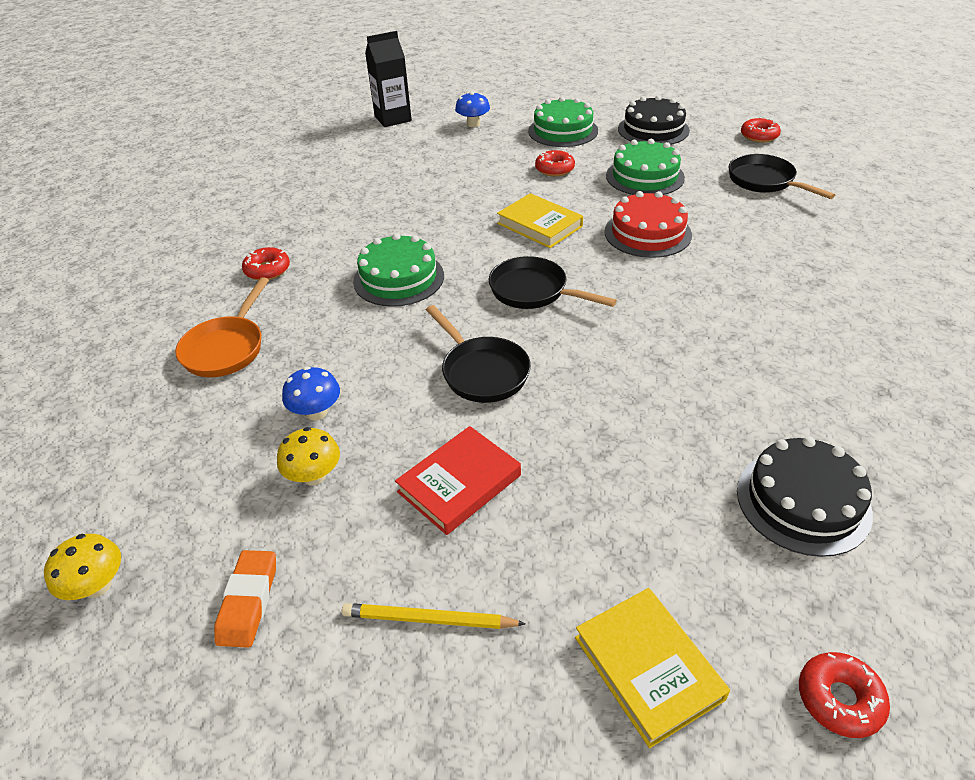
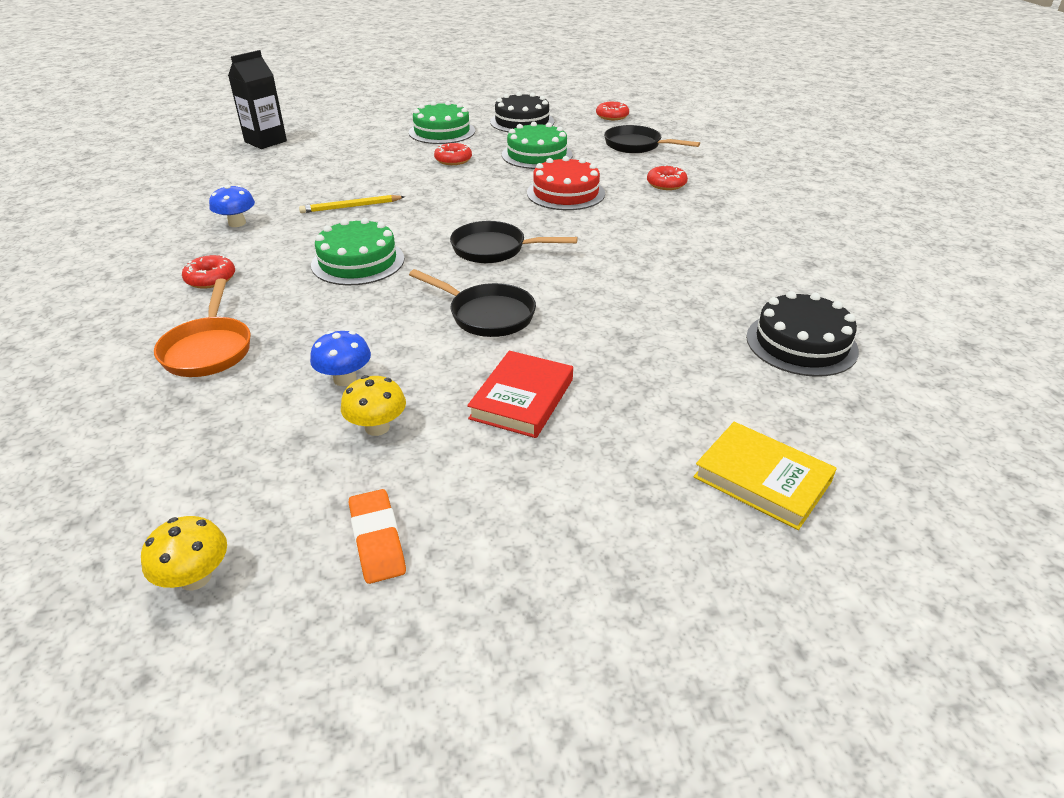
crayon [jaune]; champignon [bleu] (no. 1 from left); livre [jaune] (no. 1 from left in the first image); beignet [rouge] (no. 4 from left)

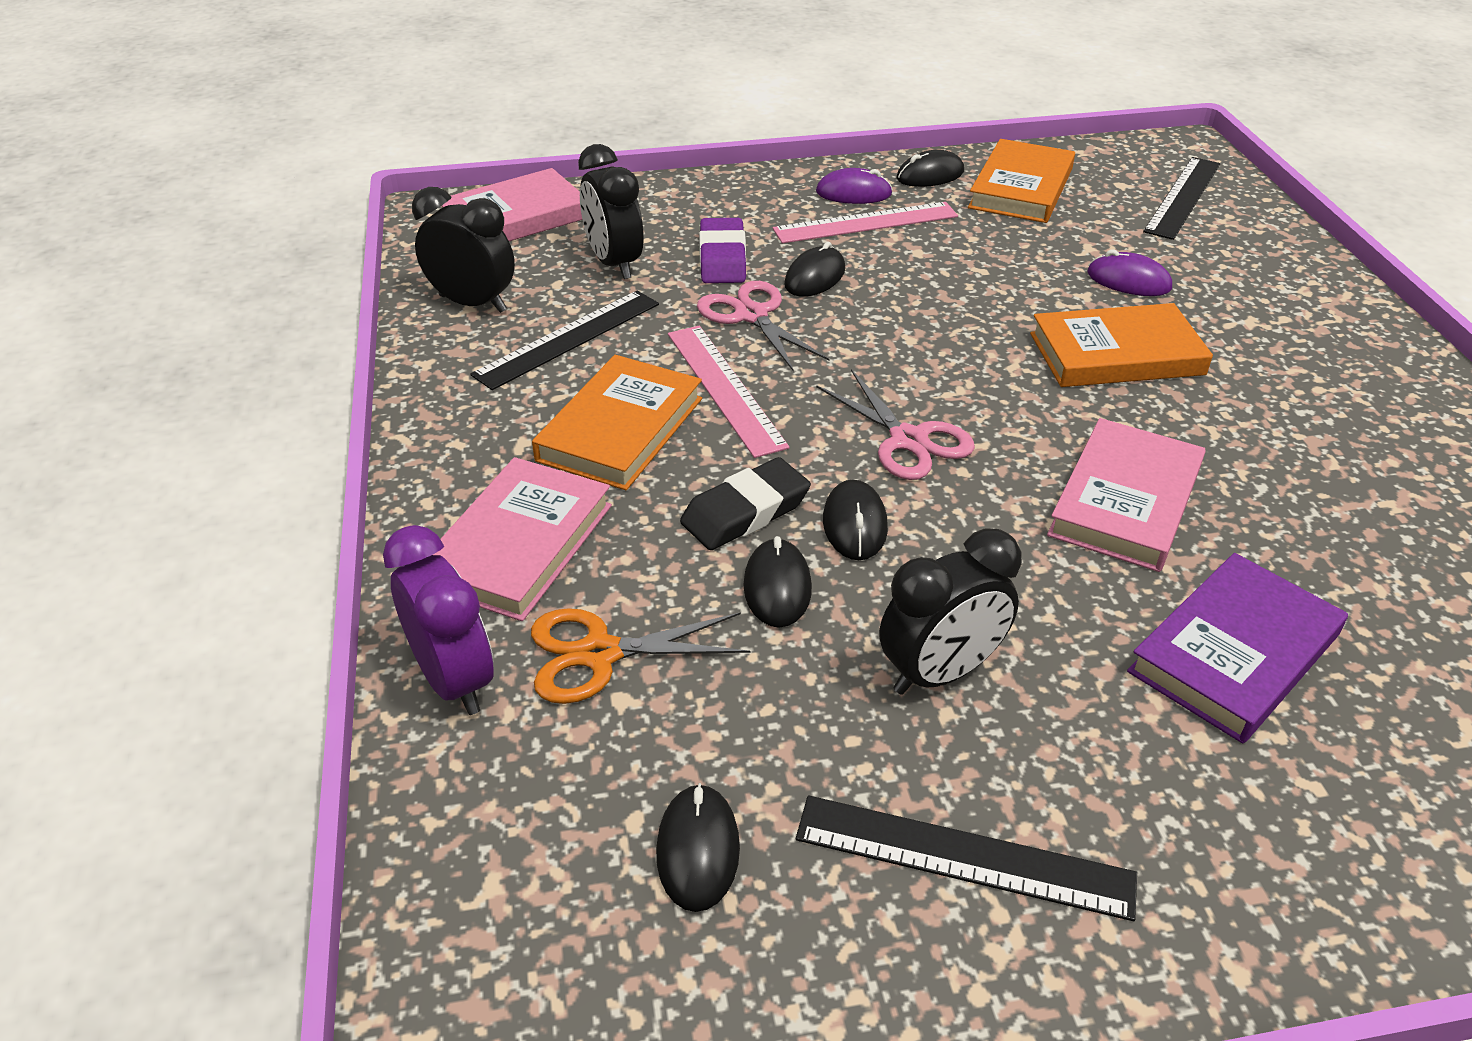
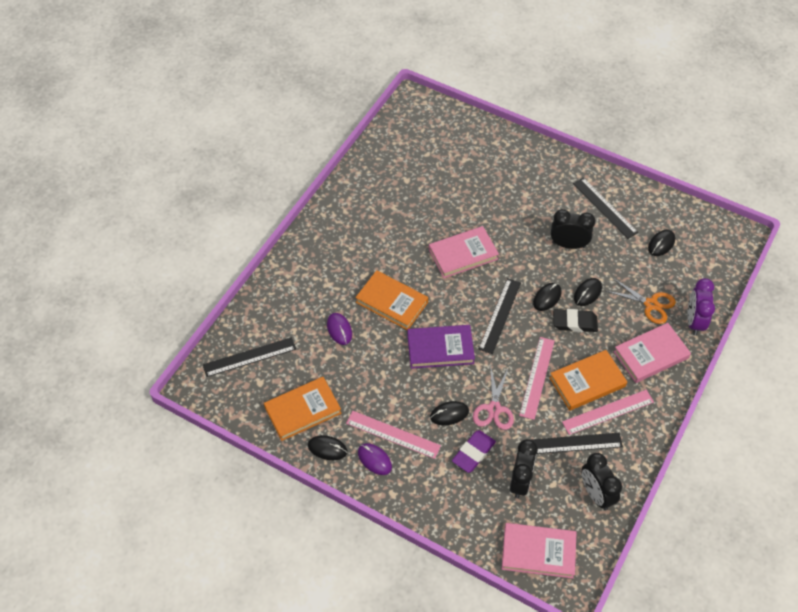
règle [noir] (no. 2 from left); livre [violet]; règle [rose] (no. 3 from left)

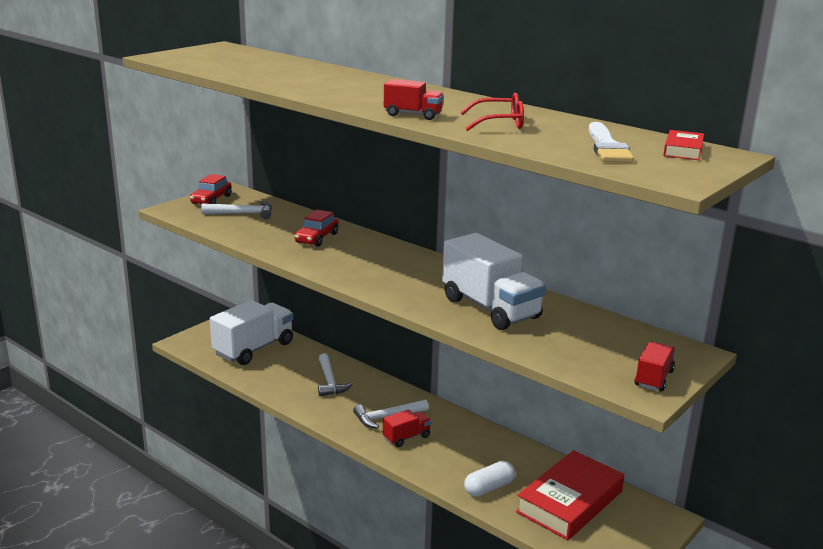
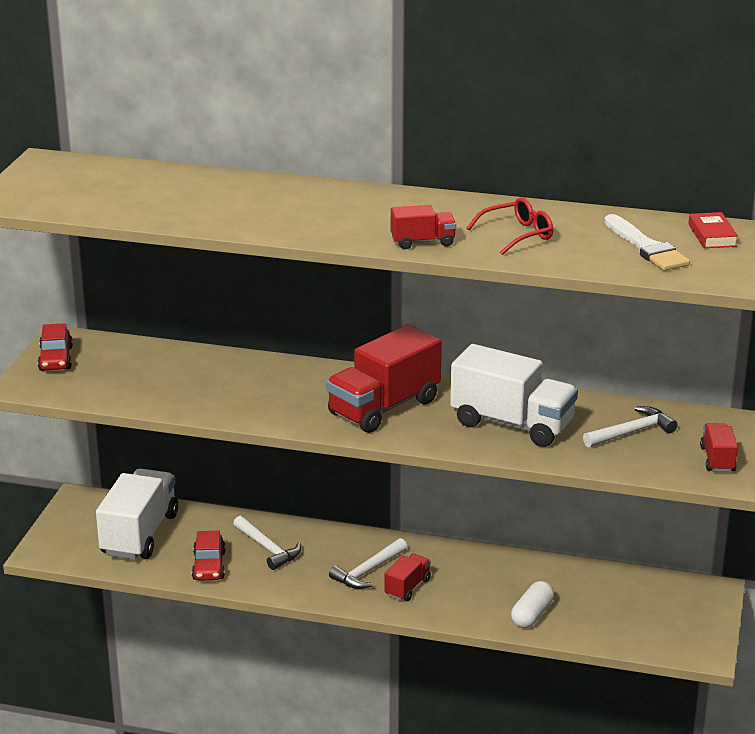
marteau [blanc] (no. 3 from left); voiture [rouge] (no. 2 from left); livre [rouge] (no. 1 from left in the first image); camion [rouge] (no. 1 from left)

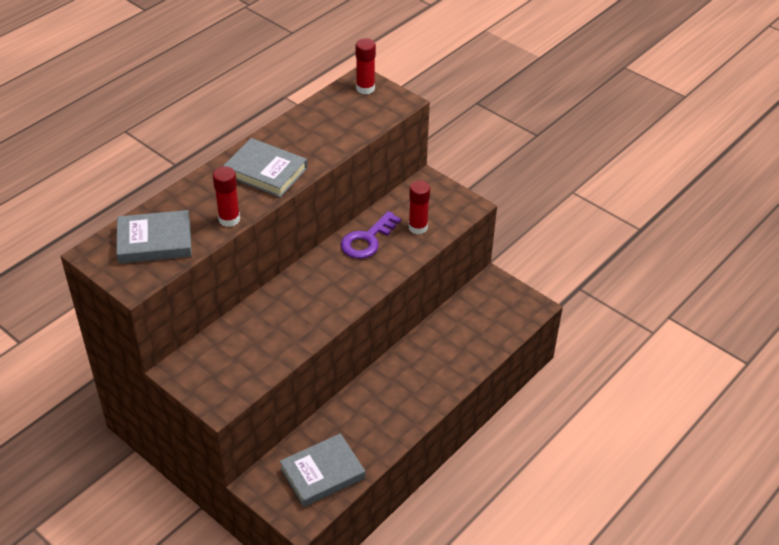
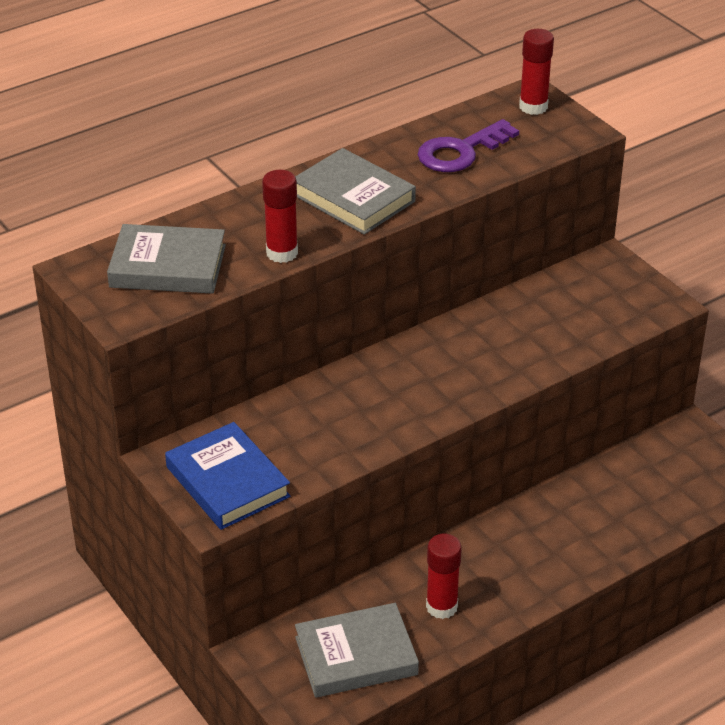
clé [violet]; bâton de colle [rouge] (no. 2 from left); livre [bleu]

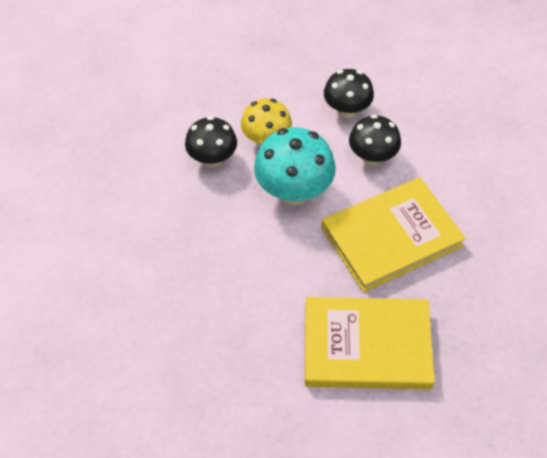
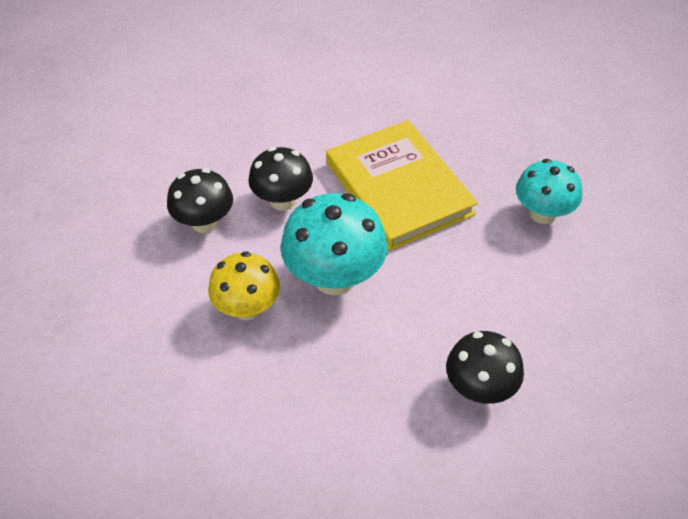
champignon [noir] (no. 3 from left); champignon [turquoise] (no. 2 from left)

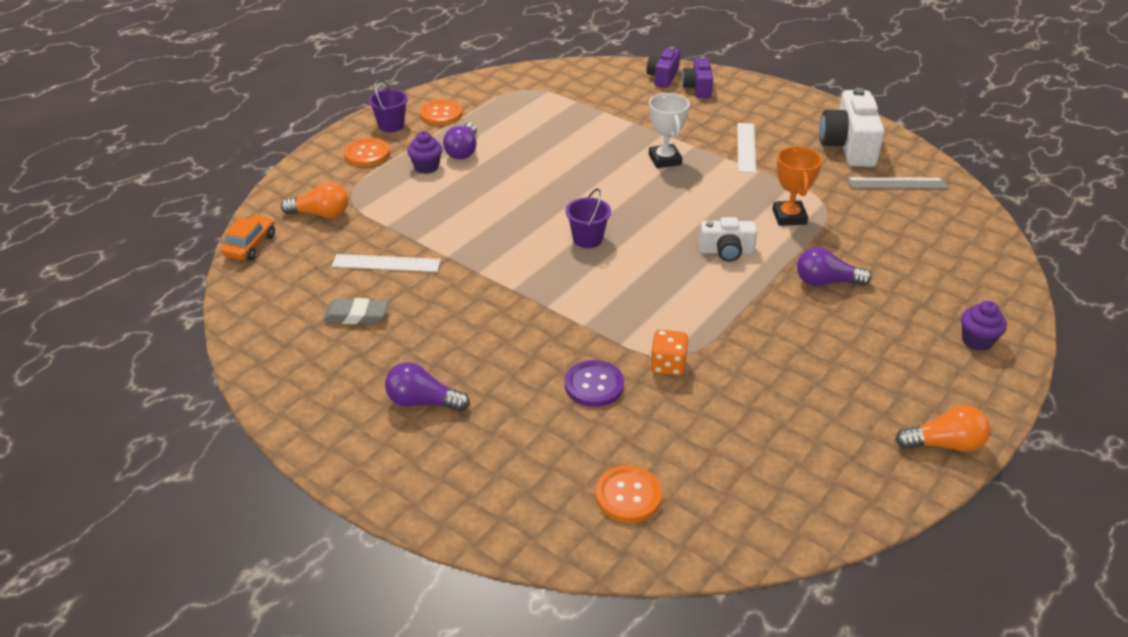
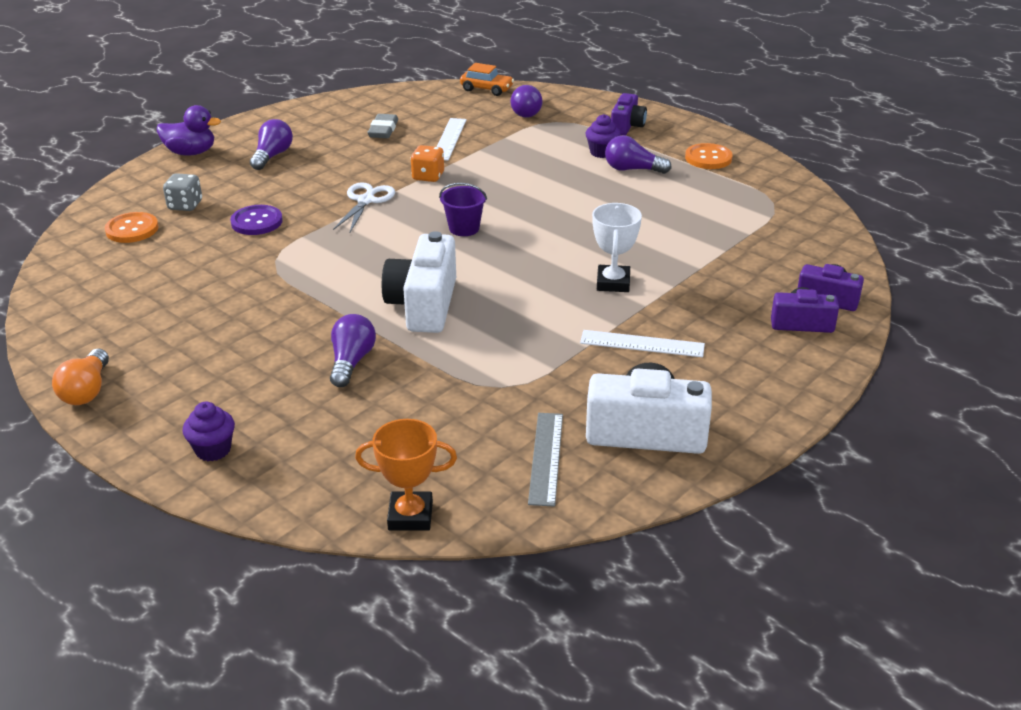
ampoule [violet] (no. 3 from left); appareil photo [violet] (no. 1 from left); seau [violet] (no. 1 from left in the first image); trophée [blanc]; dé [orange]; appareil photo [blanc] (no. 1 from left); trophée [orange]; canard [violet]; dé [gris]; ciseaux [blanc]

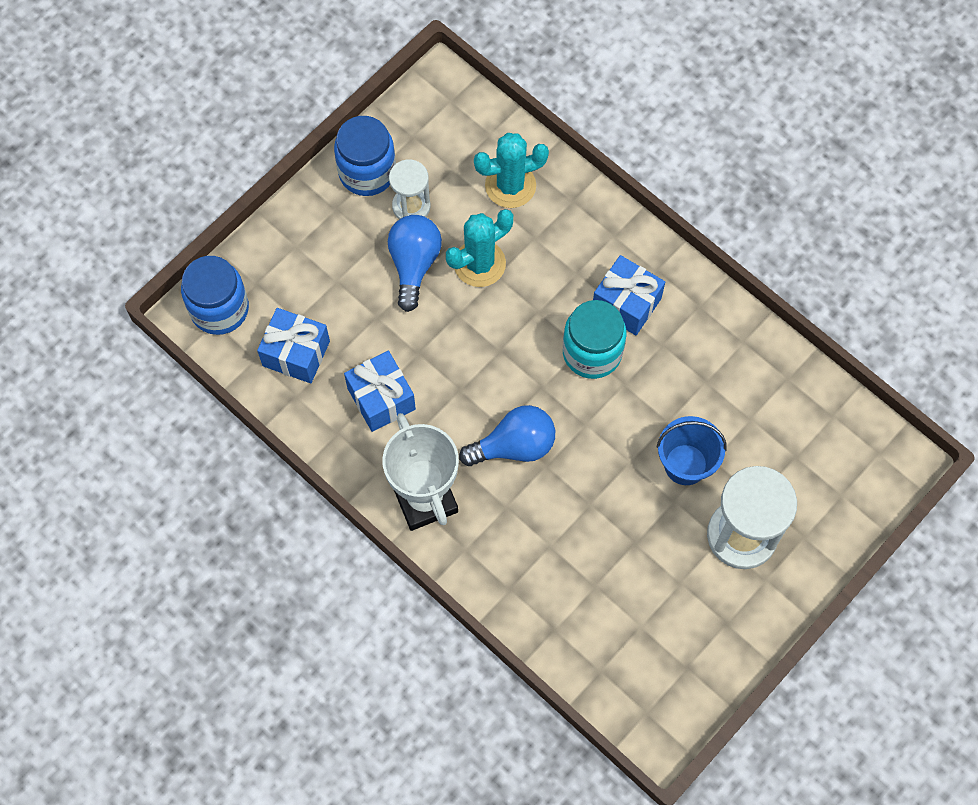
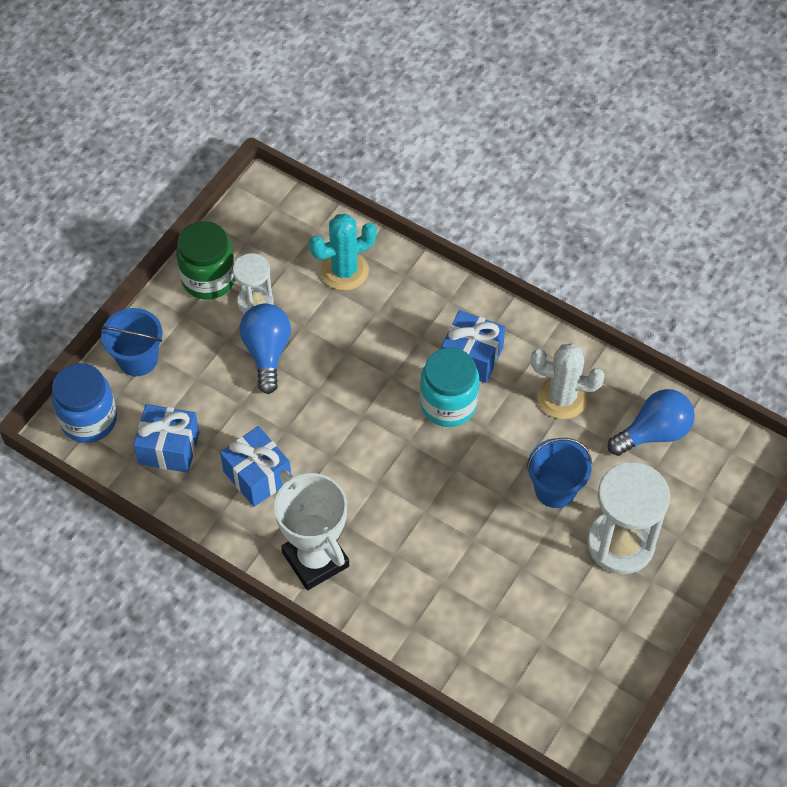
bocal [vert]; cactus [turquoise] (no. 1 from left in the first image); ampoule [bleu] (no. 2 from left); seau [bleu] (no. 1 from left); cactus [blanc]

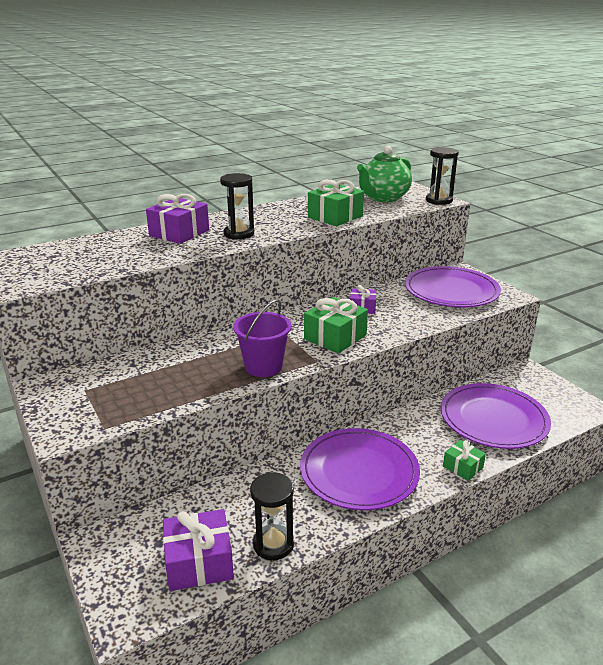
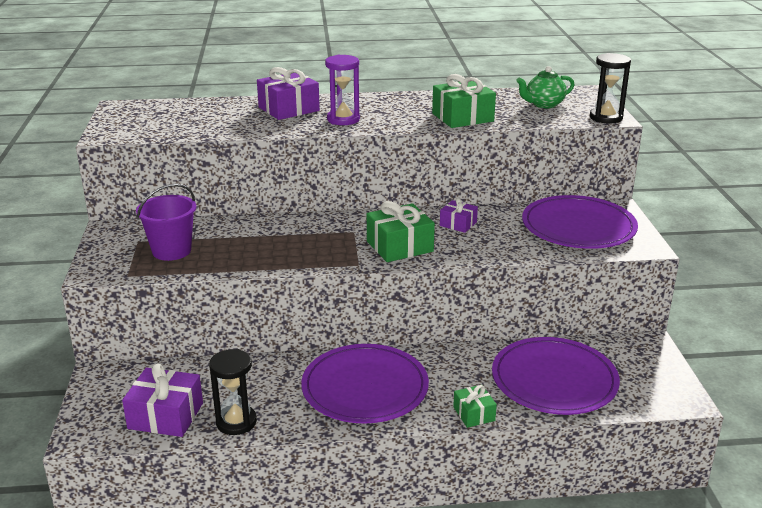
sablier [violet]; seau [violet]; théière [vert]

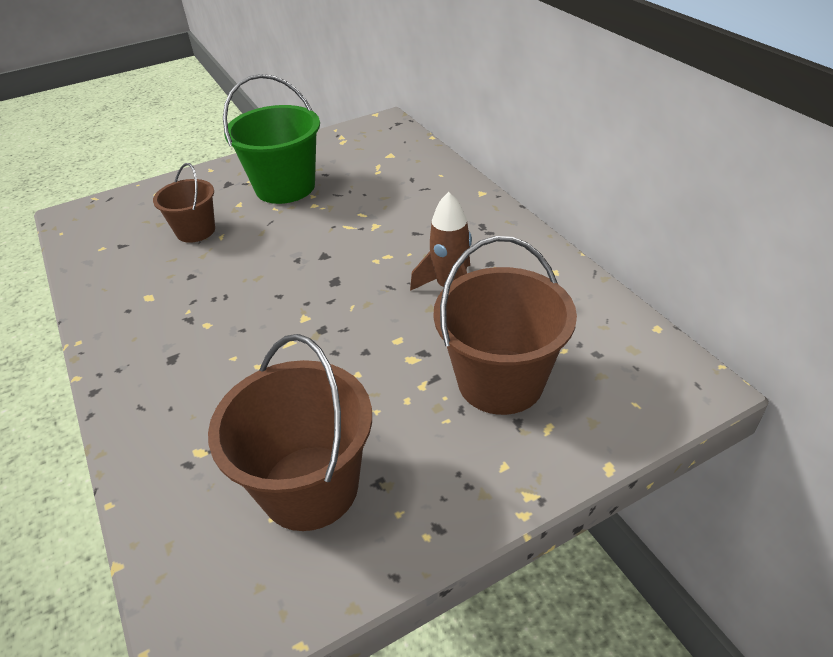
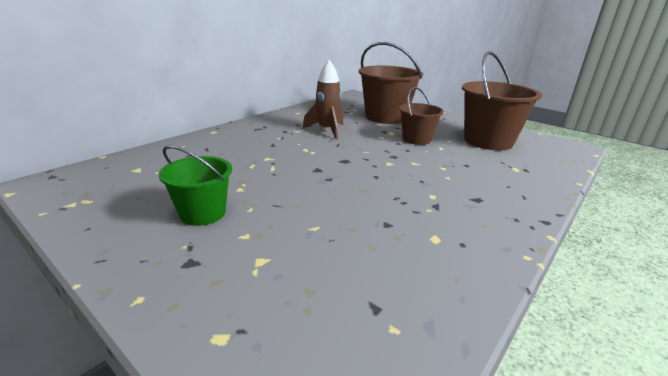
seau [marron] (no. 2 from left); seau [vert]

